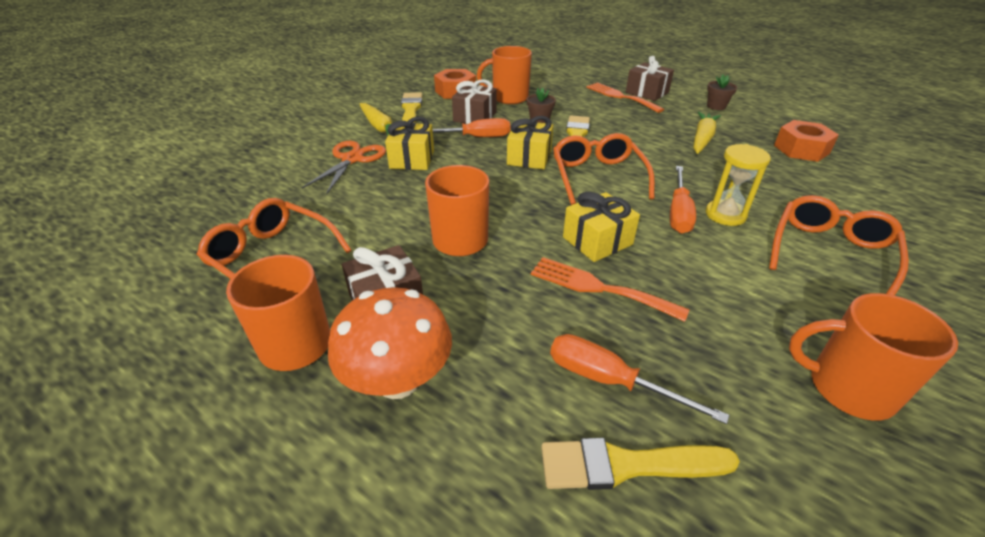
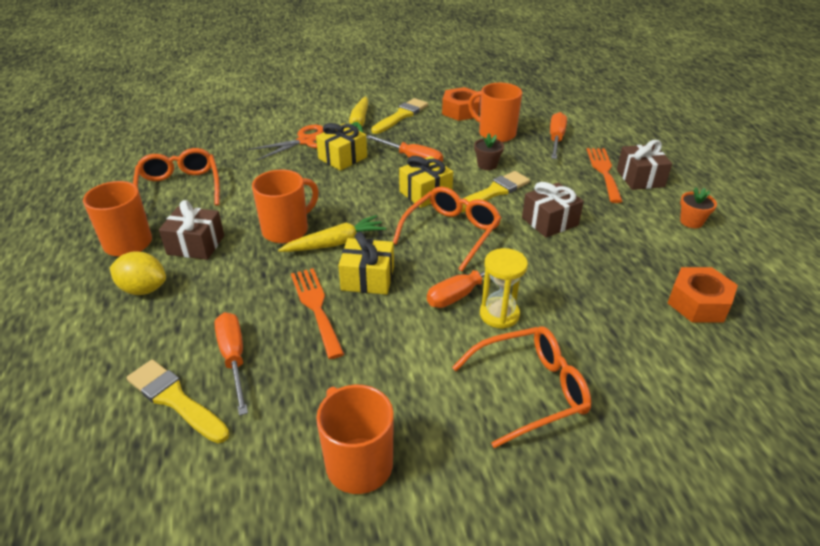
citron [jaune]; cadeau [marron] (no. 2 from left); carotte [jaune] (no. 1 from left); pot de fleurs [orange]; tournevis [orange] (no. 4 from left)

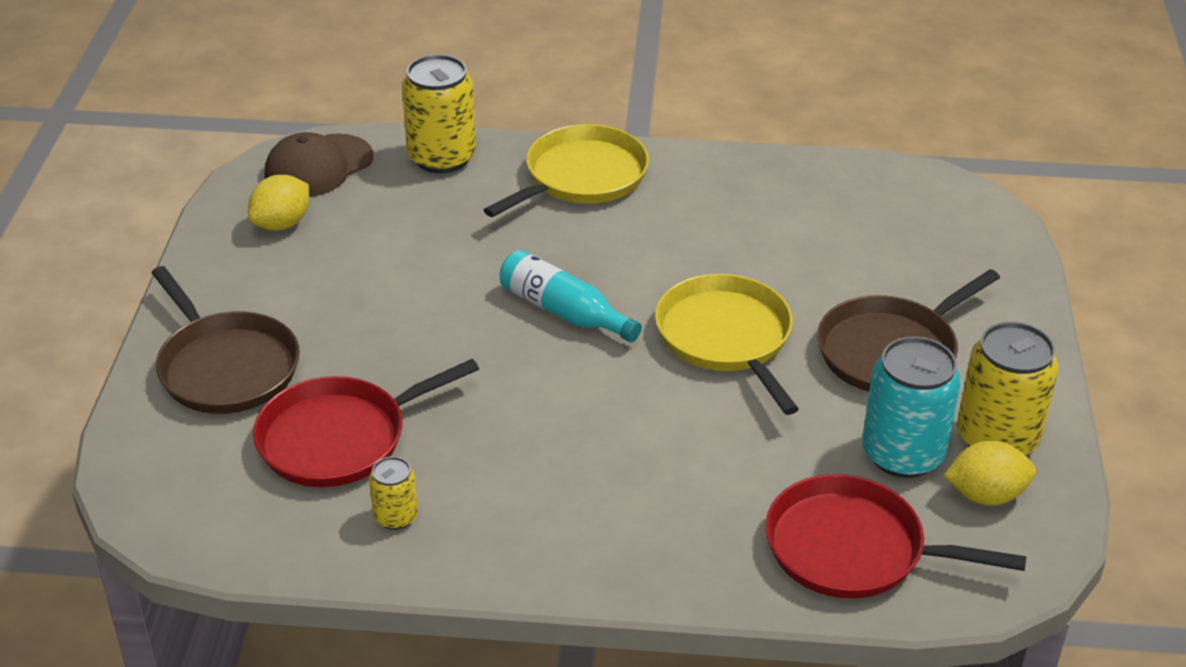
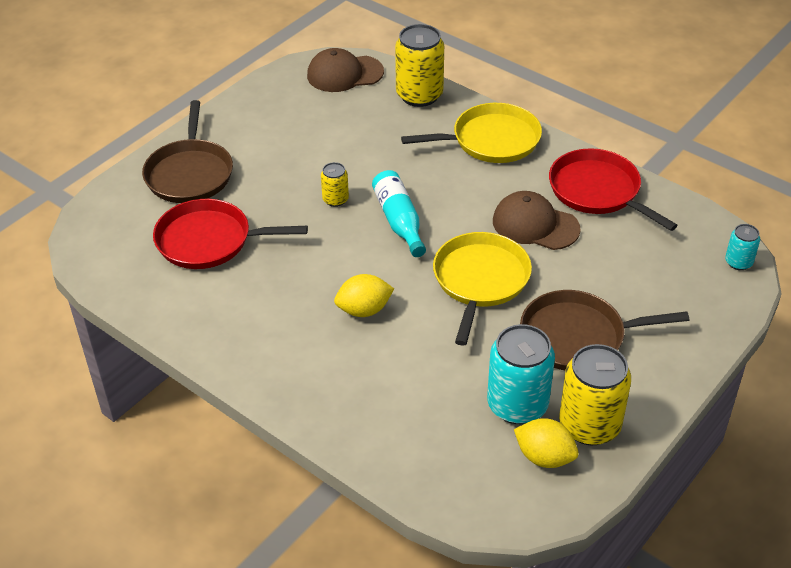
citron [jaune] (no. 1 from left); canette [jaune] (no. 1 from left); poêle [rouge] (no. 2 from left); casquette [marron] (no. 2 from left); canette [turquoise] (no. 2 from left)

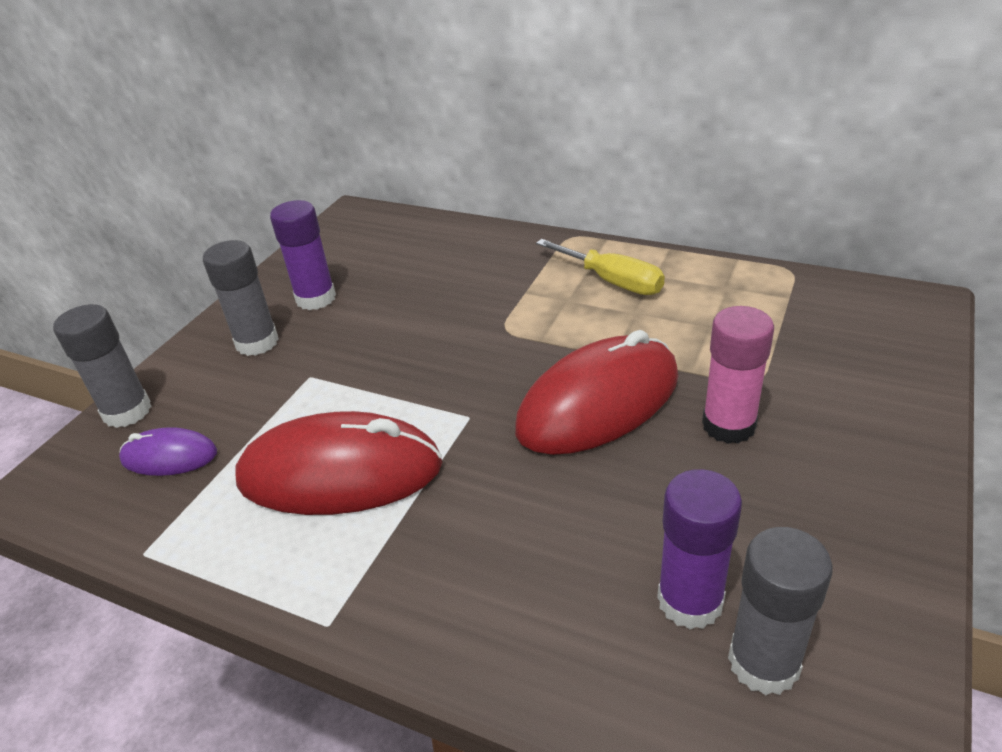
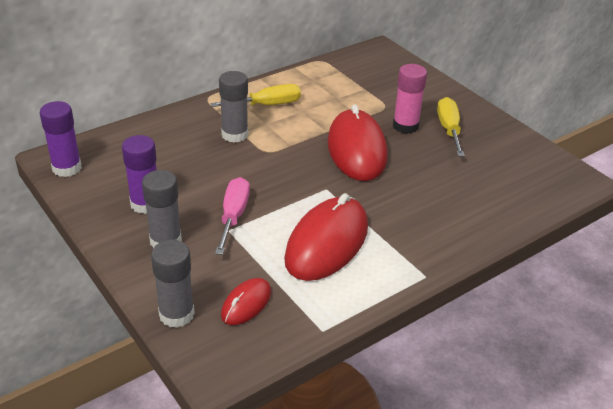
souris [rouge] (no. 1 from left); bâton de colle [violet] (no. 1 from left); bâton de colle [gris] (no. 3 from left); tournevis [rose]; tournevis [jaune] (no. 2 from left)

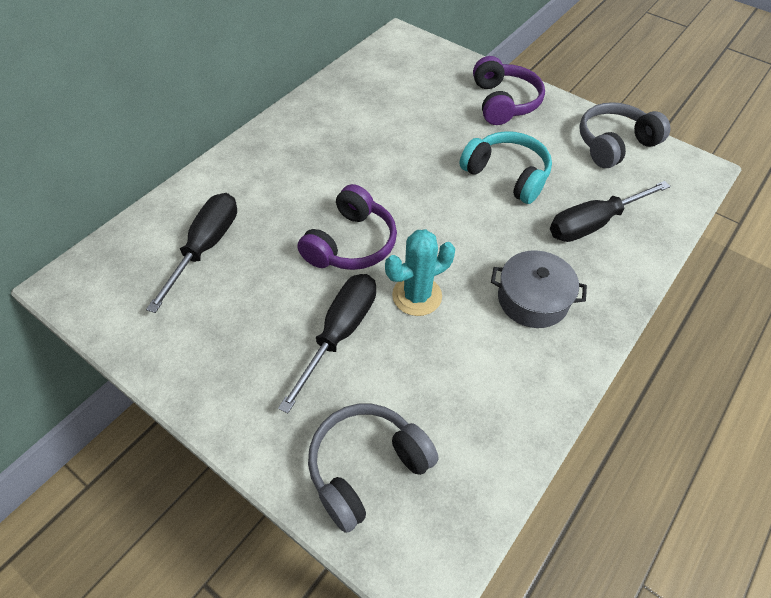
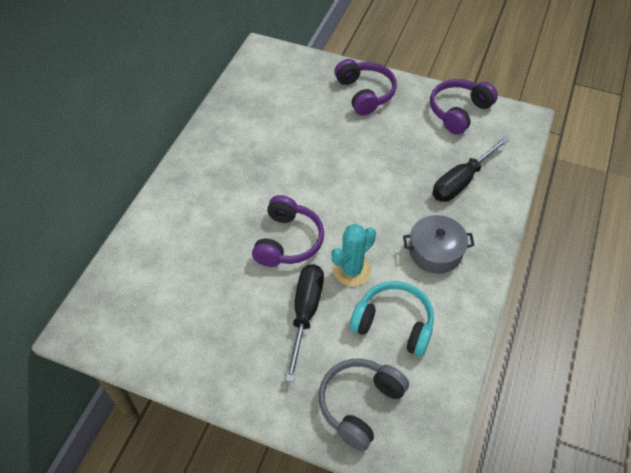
tournevis [noir] (no. 1 from left in the first image); casque audio [turquoise]; casque audio [violet] (no. 3 from left)

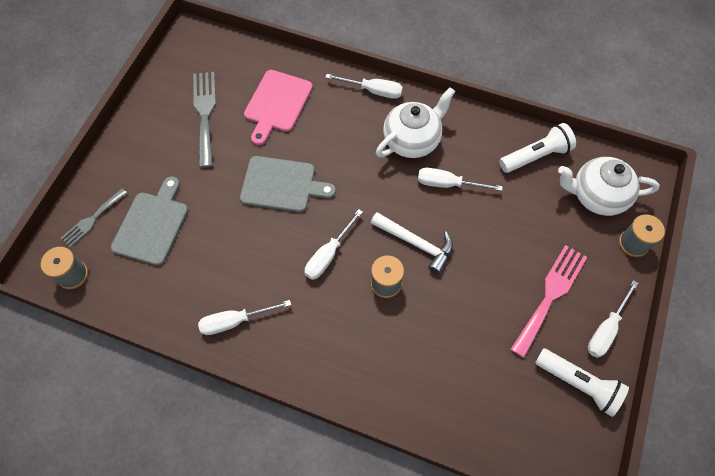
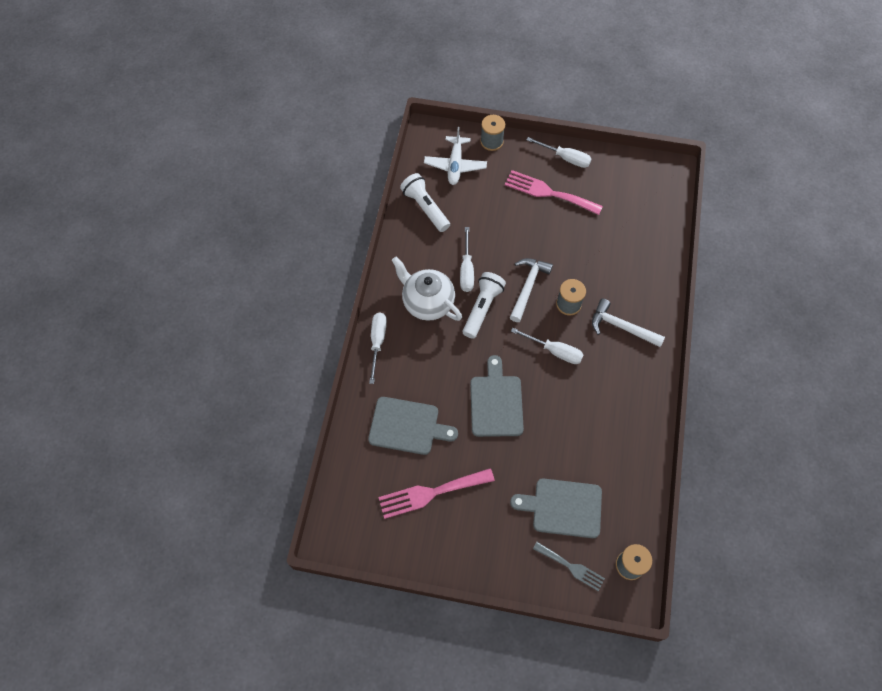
fourchette [rose] (no. 1 from left); tournevis [blanc] (no. 1 from left in the first image); planche à découper [gris] (no. 1 from left); lampe de poche [blanc] (no. 2 from left); avion [blanc]; marteau [blanc] (no. 2 from left)

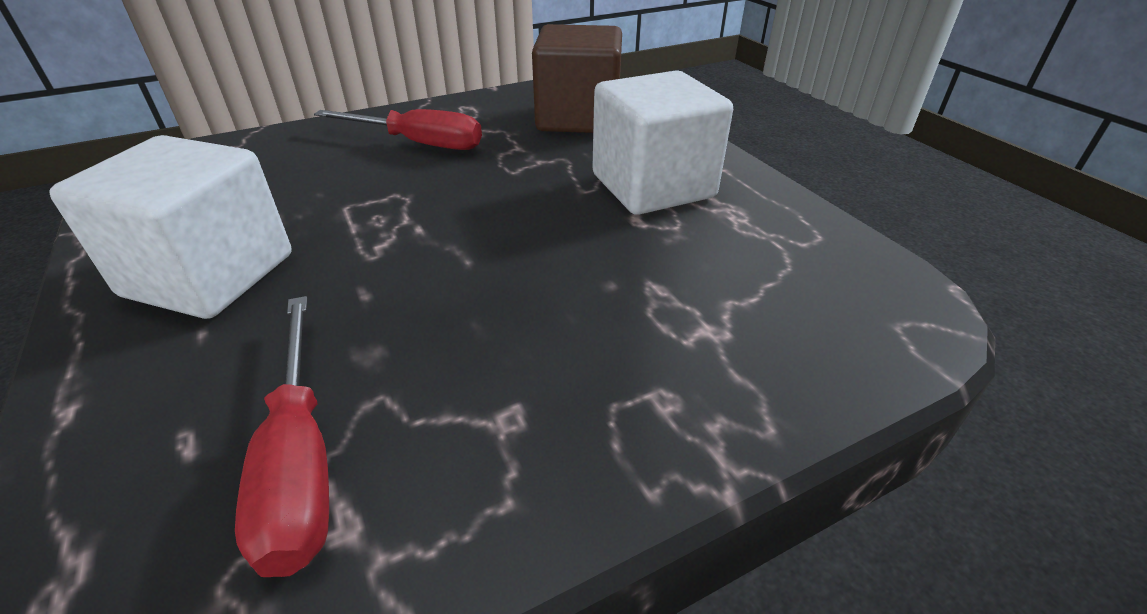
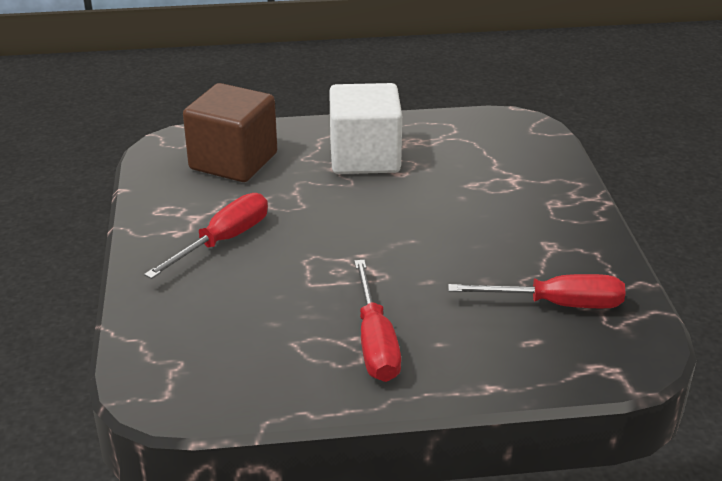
tournevis [rouge] (no. 2 from left)

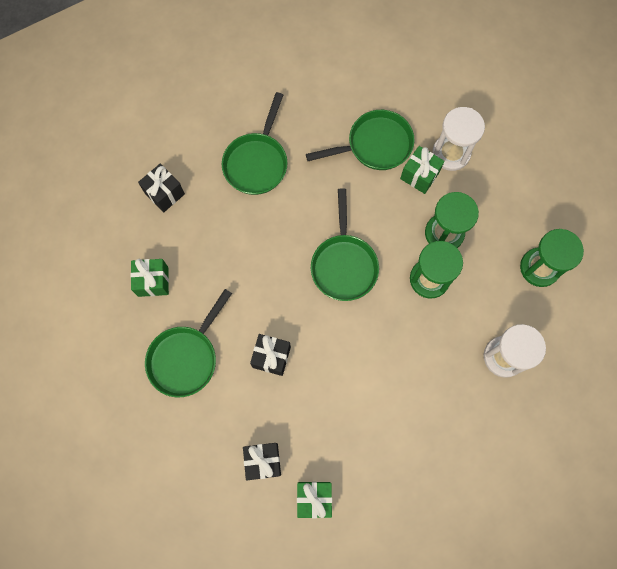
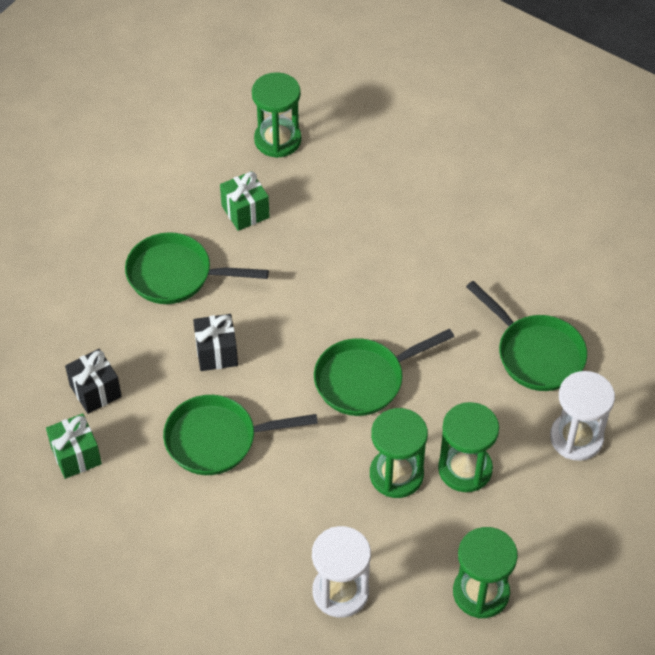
cadeau [noir] (no. 1 from left in the first image); poêle [vert] (no. 2 from left); cadeau [vert] (no. 3 from left in the first image); sablier [vert] (no. 1 from left)

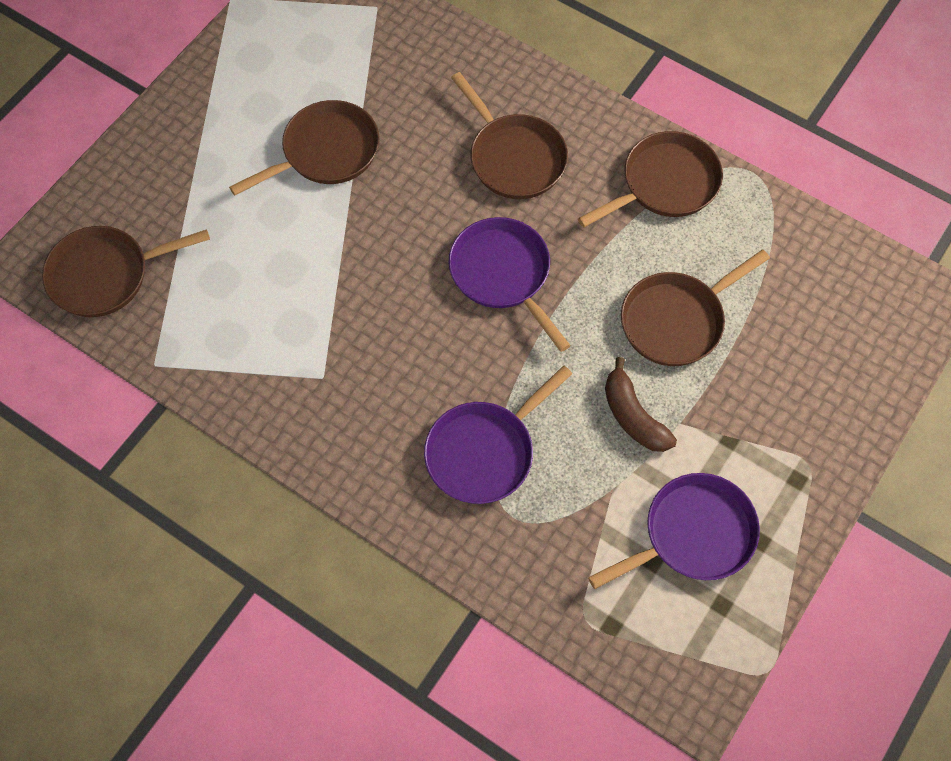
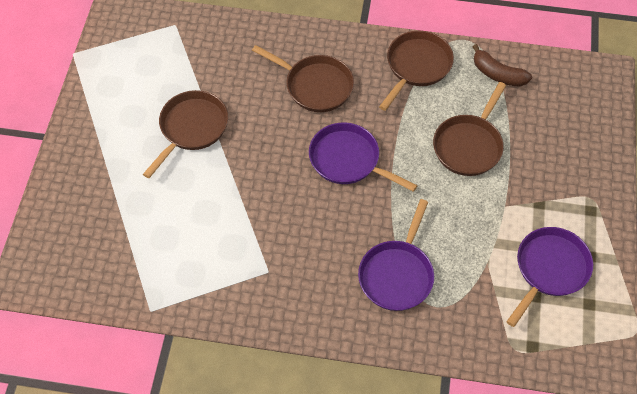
poêle [marron] (no. 1 from left in the first image); banane [marron]

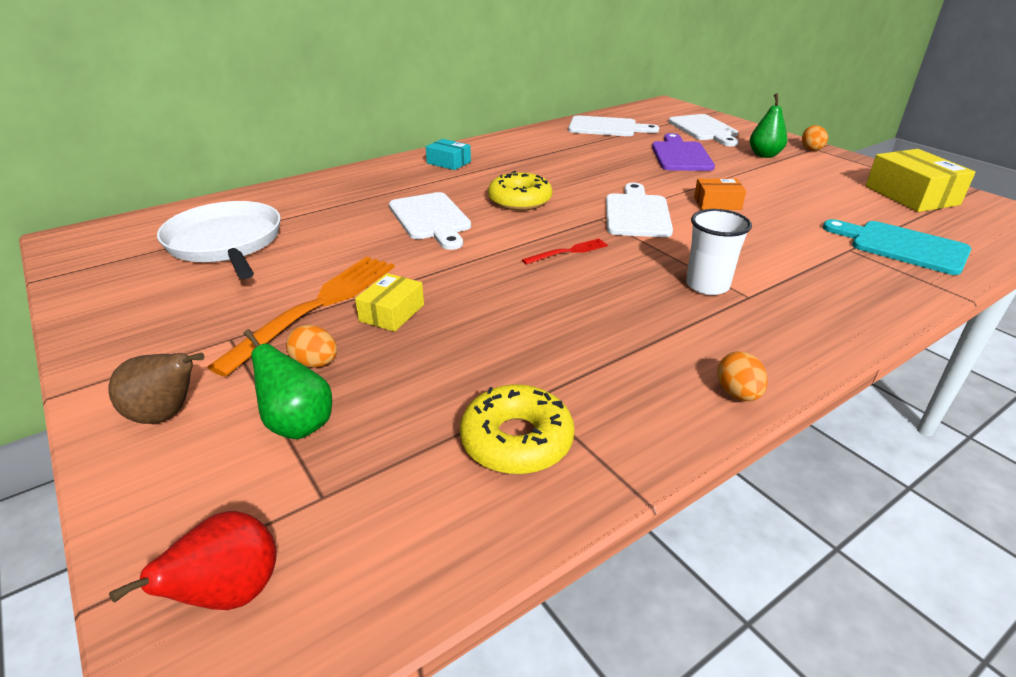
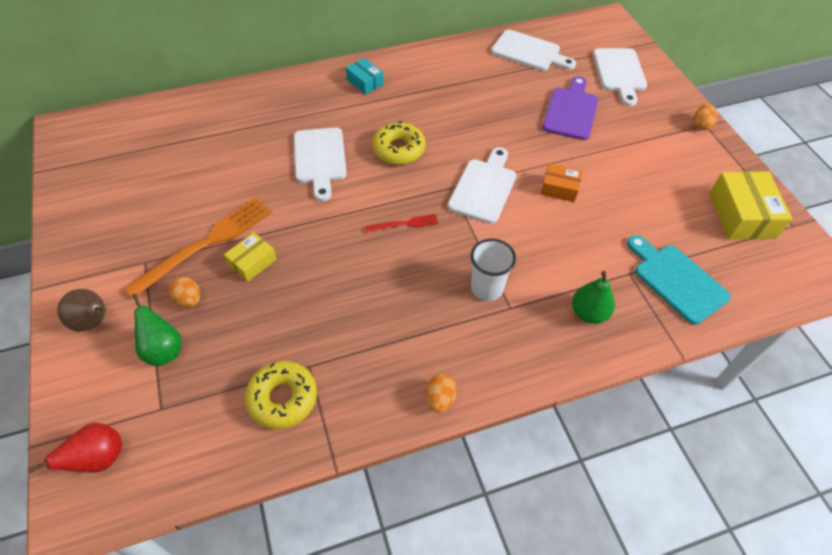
poêle [blanc]; poire [vert] (no. 2 from left)

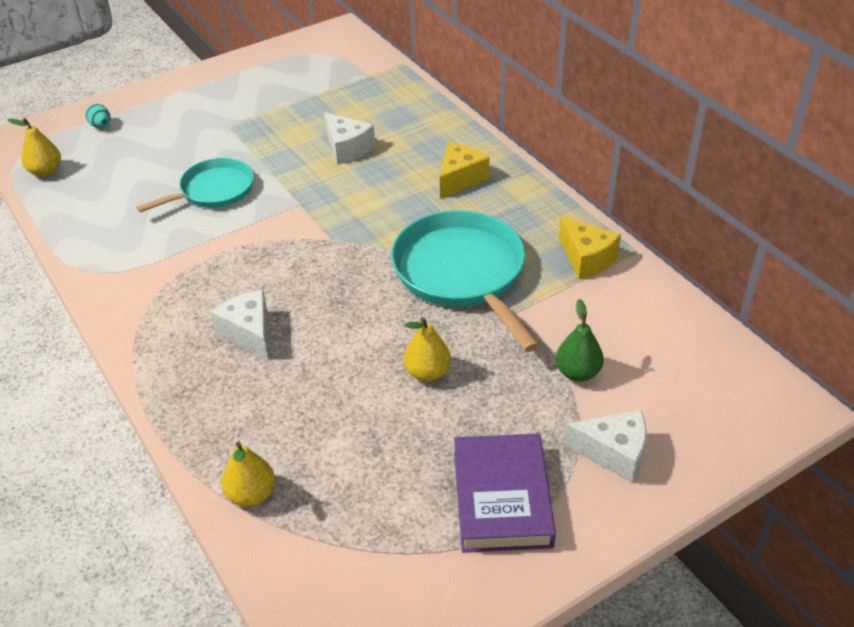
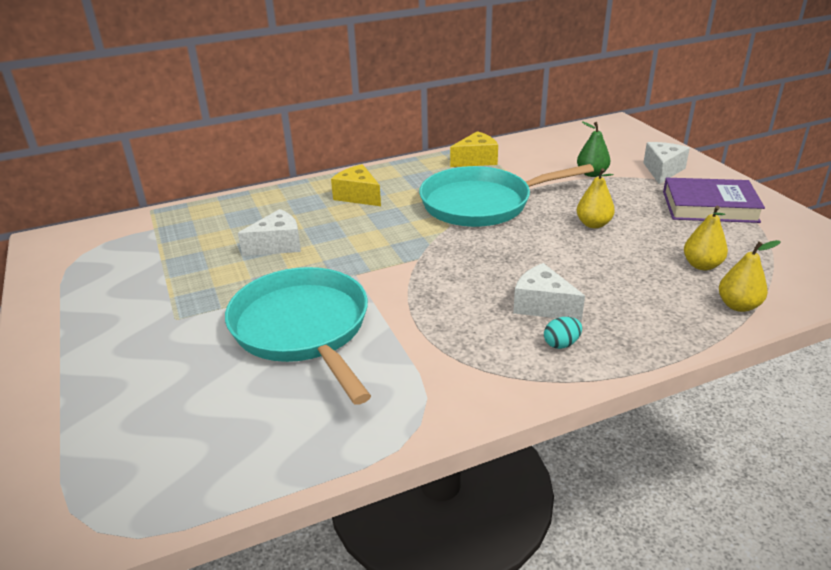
poire [jaune] (no. 2 from left); œuf [turquoise]; poêle [turquoise] (no. 1 from left); fromage [blanc] (no. 2 from left)

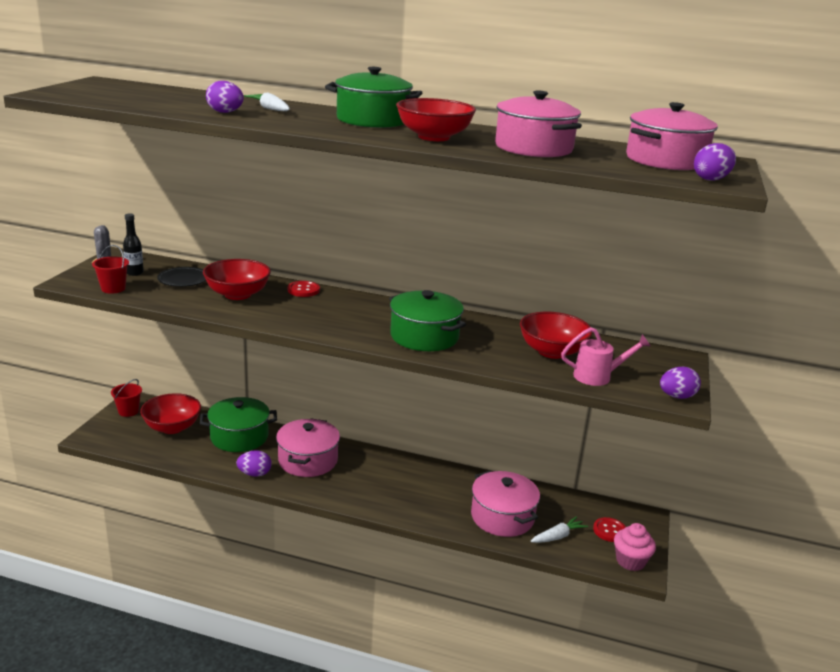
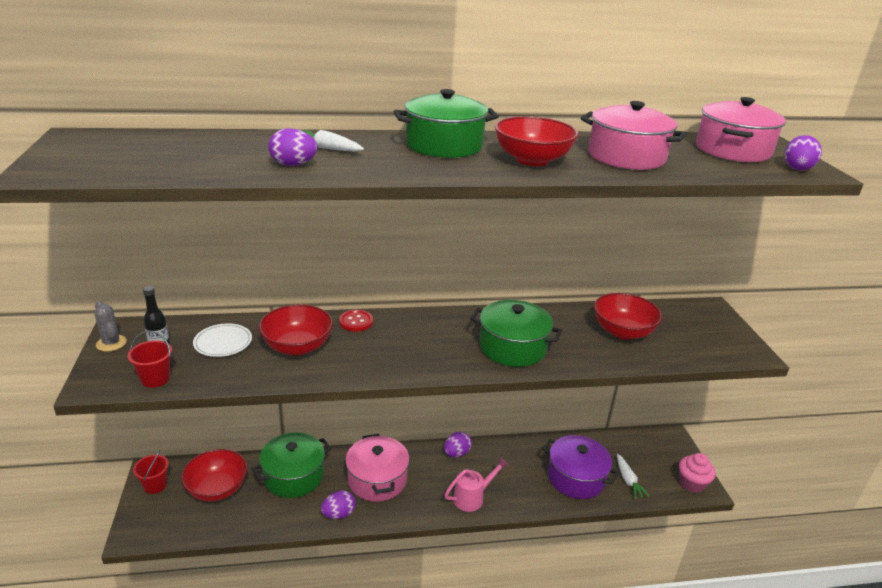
assiette [blanc]; marmite [violet]; carotte [blanc] (no. 2 from left); arrosoir [rose]; bouton [rouge] (no. 2 from left in the first image); œuf [violet] (no. 3 from left)

